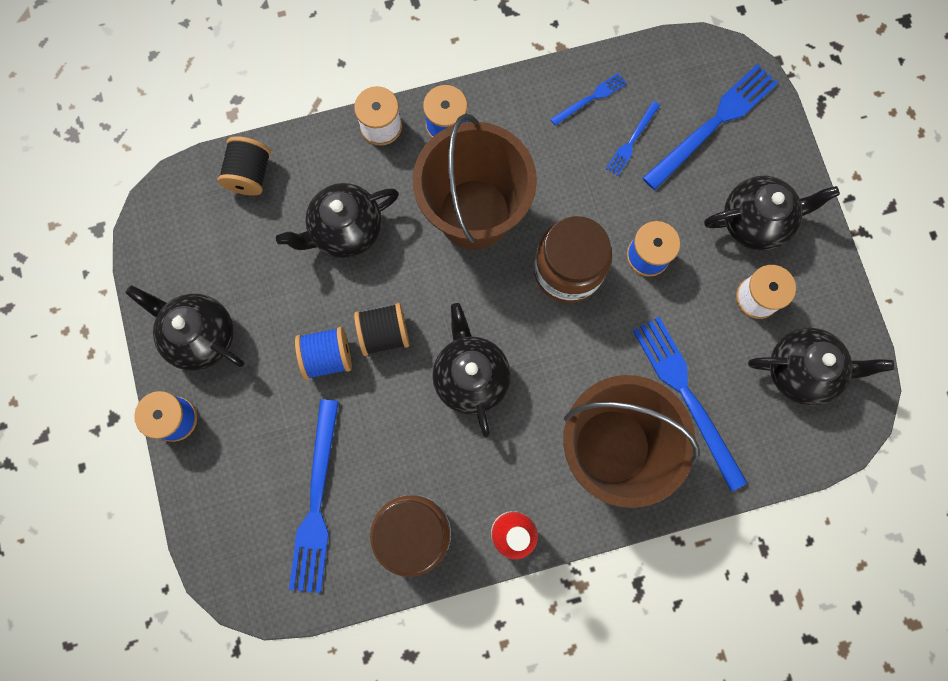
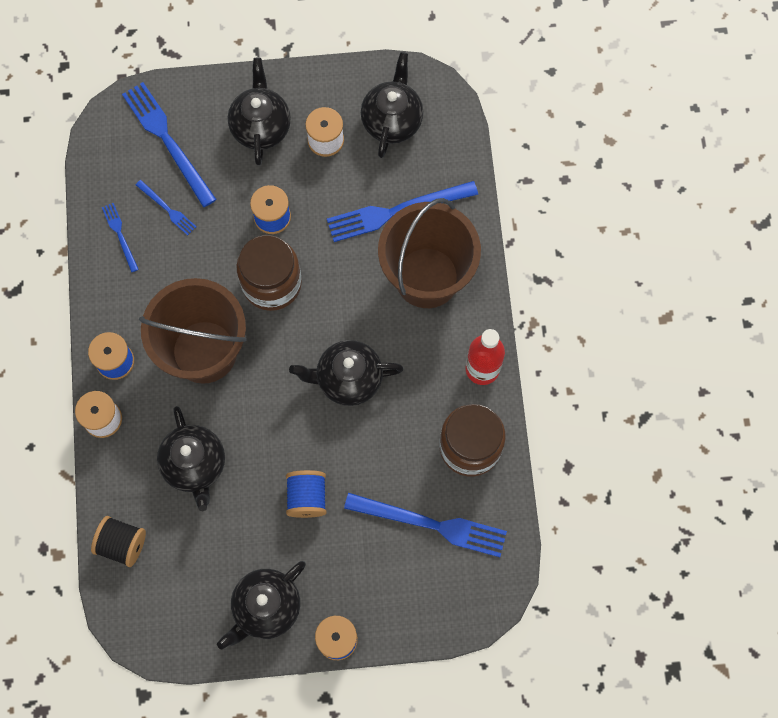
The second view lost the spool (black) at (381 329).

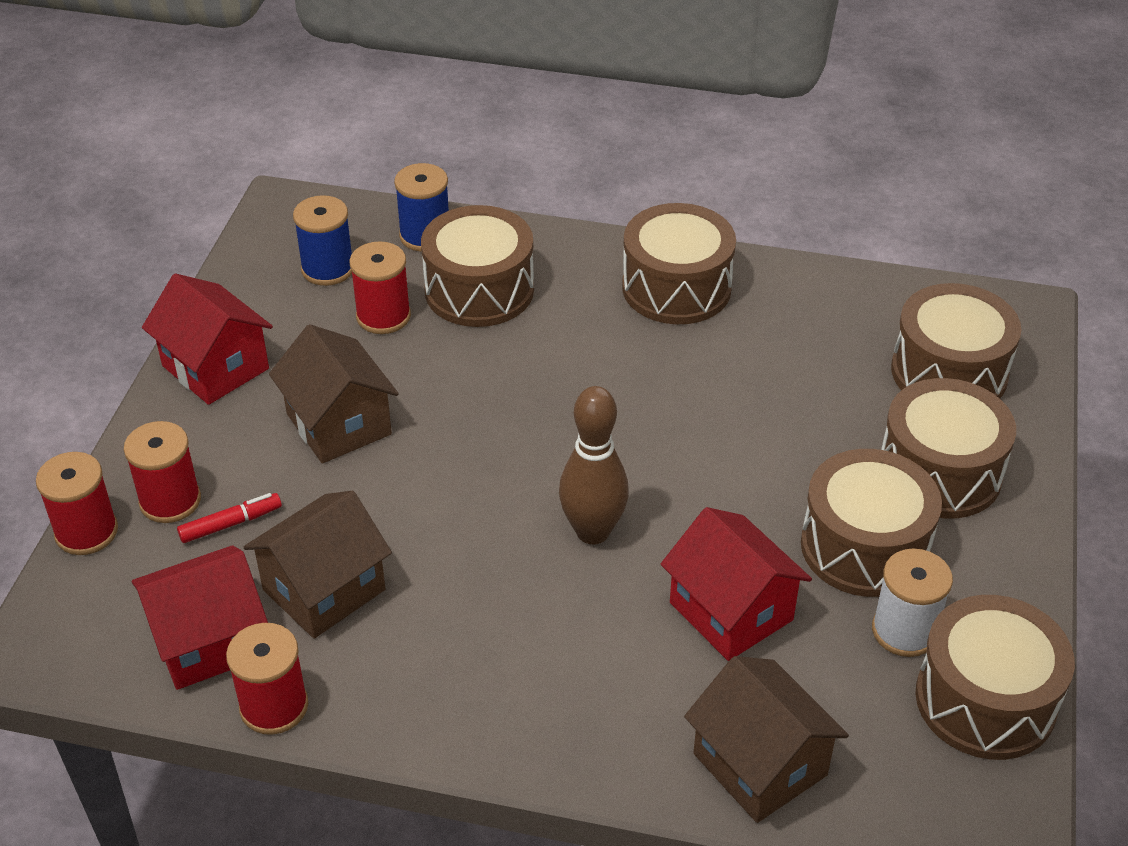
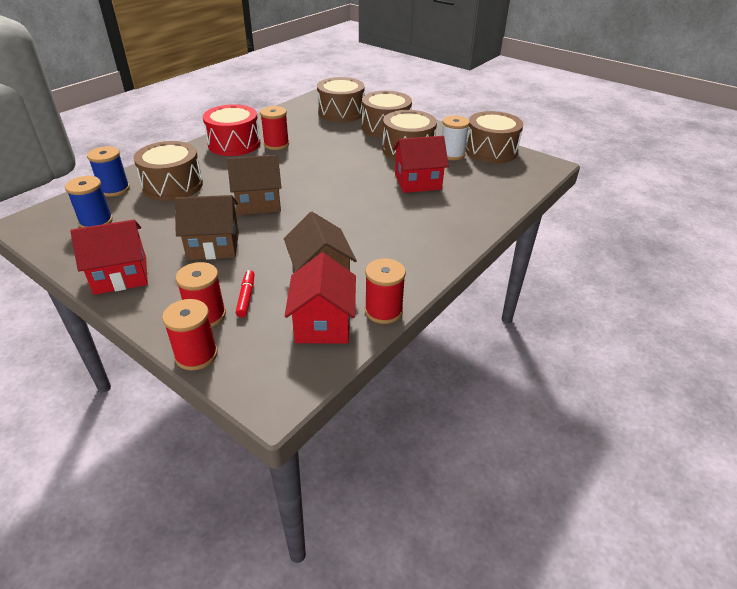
The second view lost the bowling pin (brown) at (594 465). The spool (red) ended up elsewhere, having gone from (380 287) to (274 128). The house (brown) ended up elsewhere, having gone from (766 739) to (254 185). What was the drum (brown) at (679 263) turned into the drum (red) at (232 130).

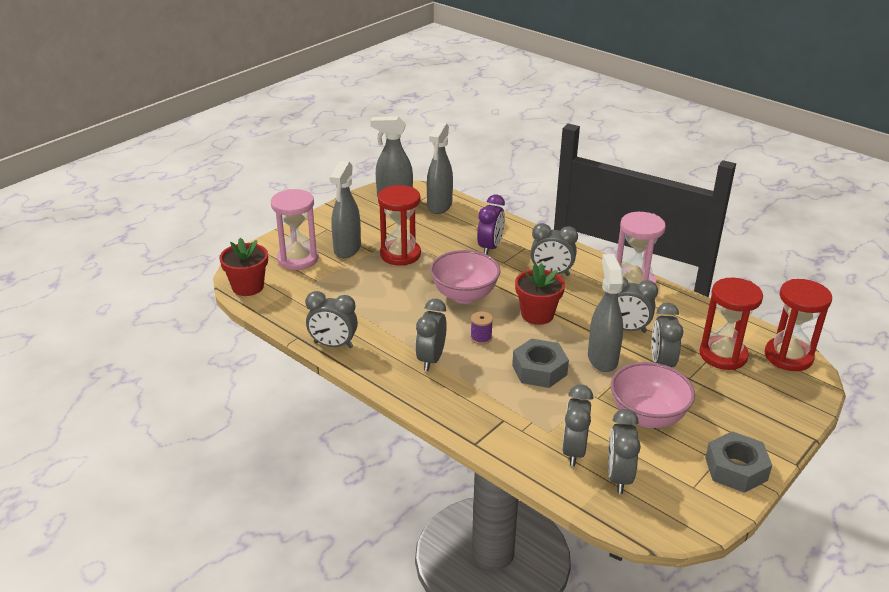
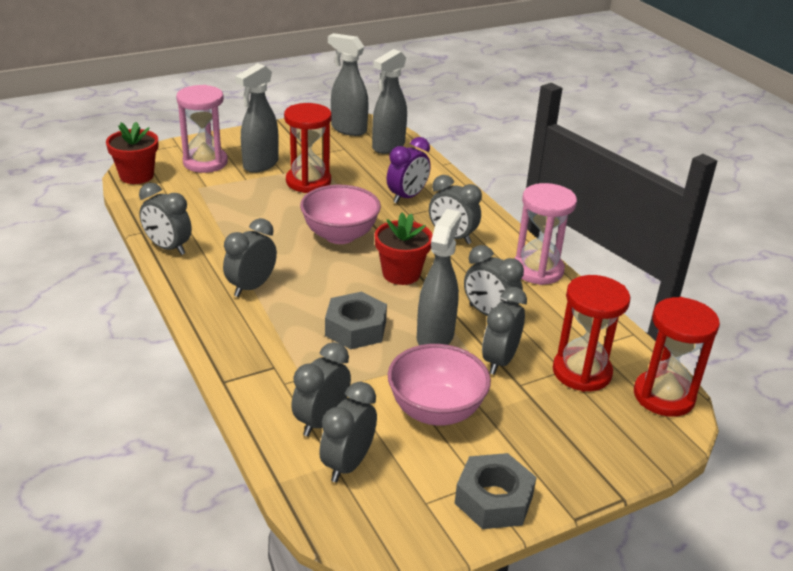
The second view lost the spool (purple) at (481 328).

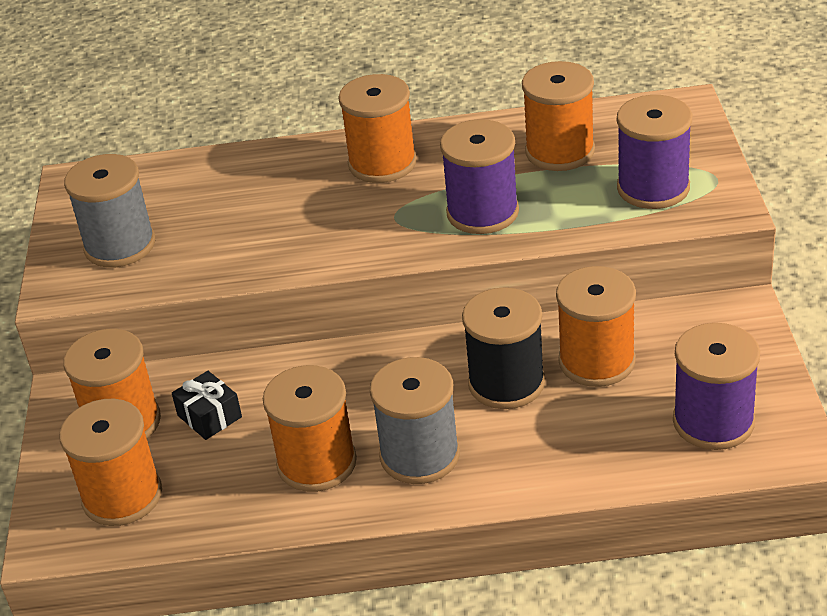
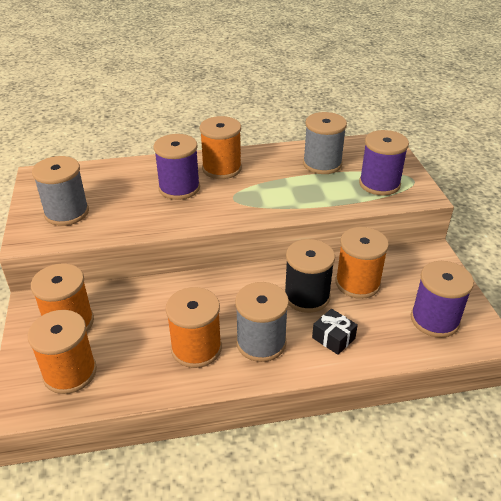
The gift (black) ended up elsewhere, having gone from (207 405) to (335 332). The spool (purple) ended up elsewhere, having gone from (479 176) to (177 167). What was the spool (orange) at (558 116) turned into the spool (grey) at (325 143).

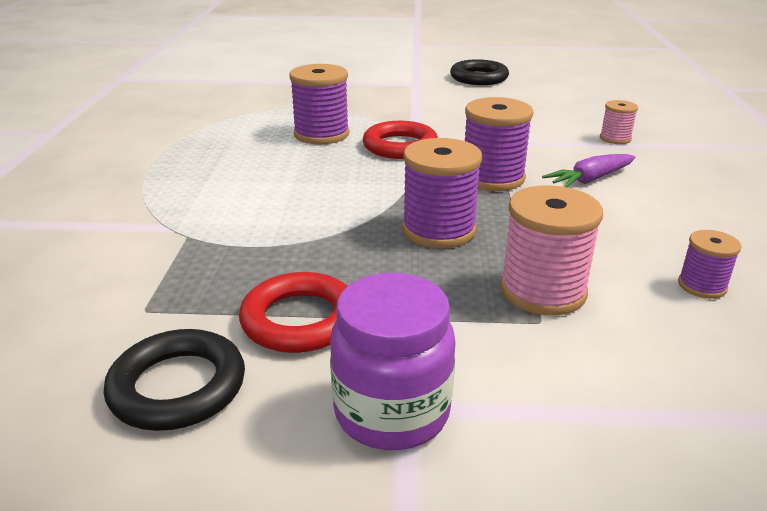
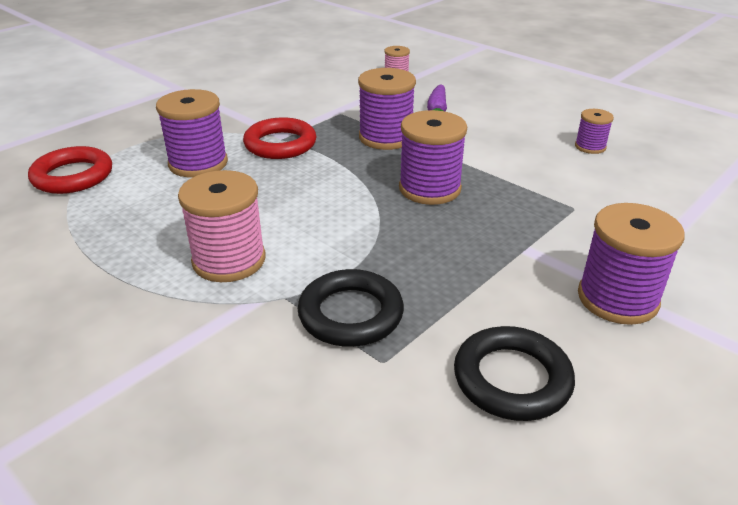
The ring (red) ended up elsewhere, having gone from (293 312) to (70 170). The ring (black) ended up elsewhere, having gone from (479 72) to (351 308). The spool (pink) ended up elsewhere, having gone from (551 250) to (222 226). Where the jar (purple) stood at (392 361), the spool (purple) came to stand at (631 264).

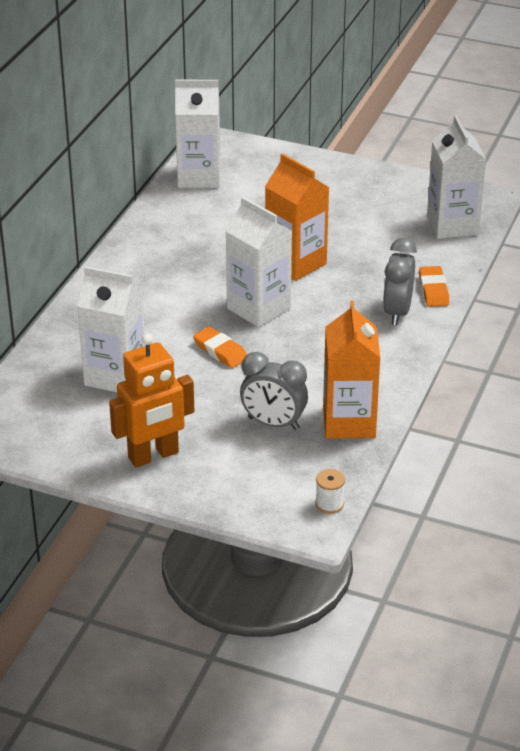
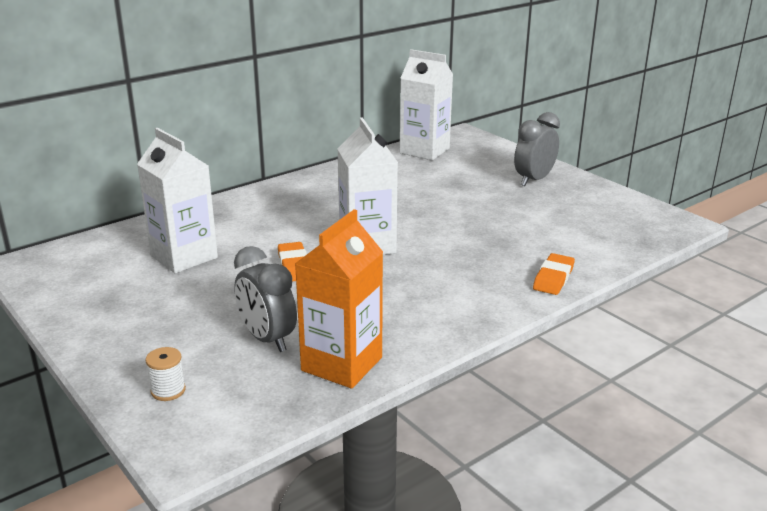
The second view lost the robot (orange) at (151 401). The second view lost the carton (orange) at (297 217). The second view lost the carton (white) at (456 177). The spool (white) ended up elsewhere, having gone from (330 491) to (165 374). The clock (grey) ended up elsewhere, having gone from (400 281) to (537 149).

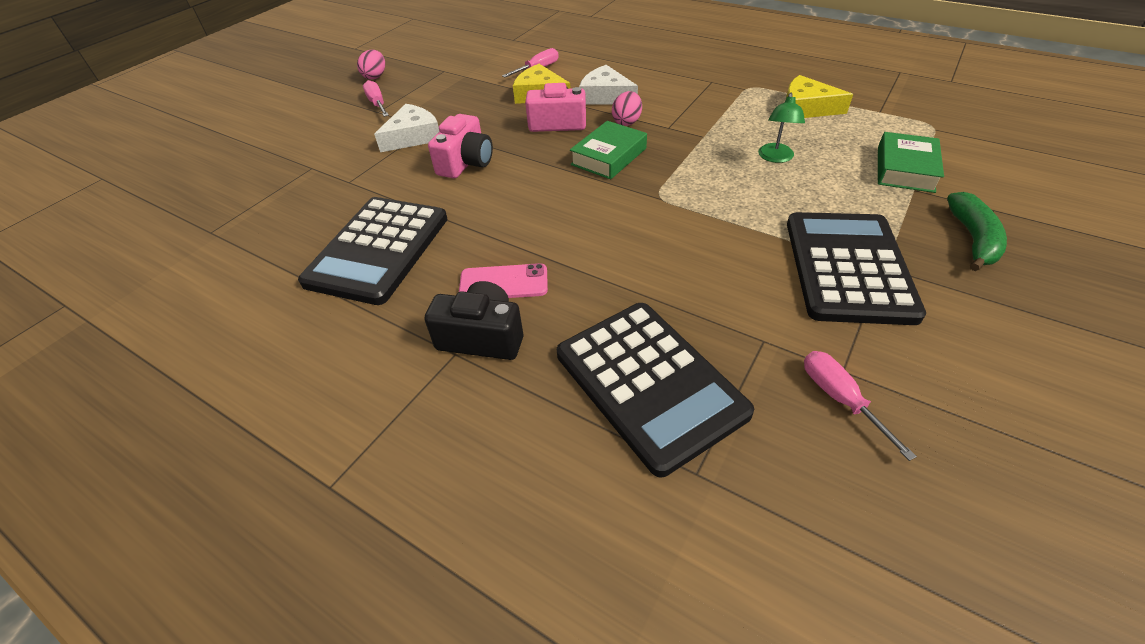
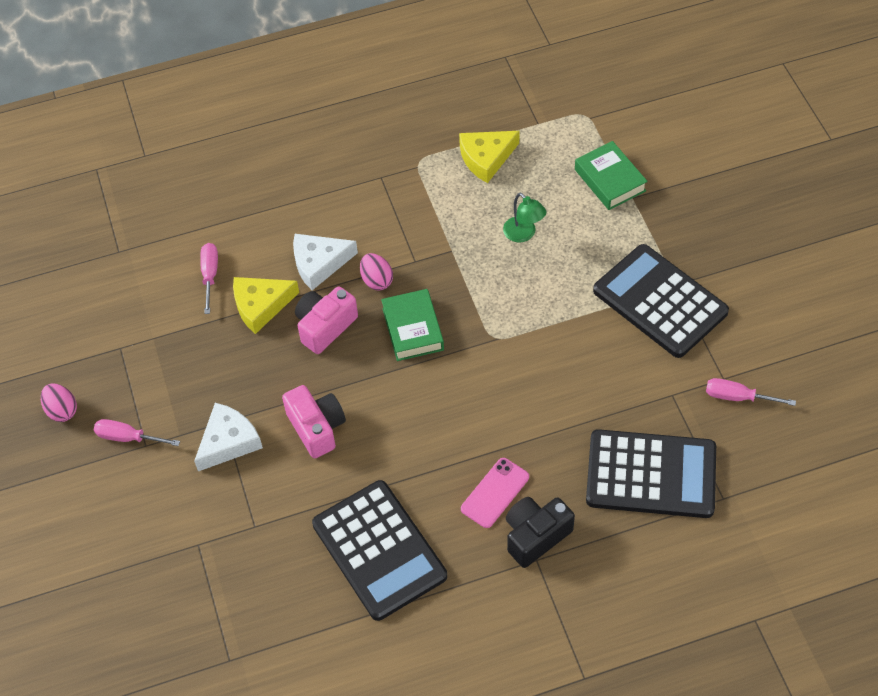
The second view lost the banana (green) at (977 231). The cheese (white) at (406 128) ended up facing another way, 45 degrees clockwise from before.

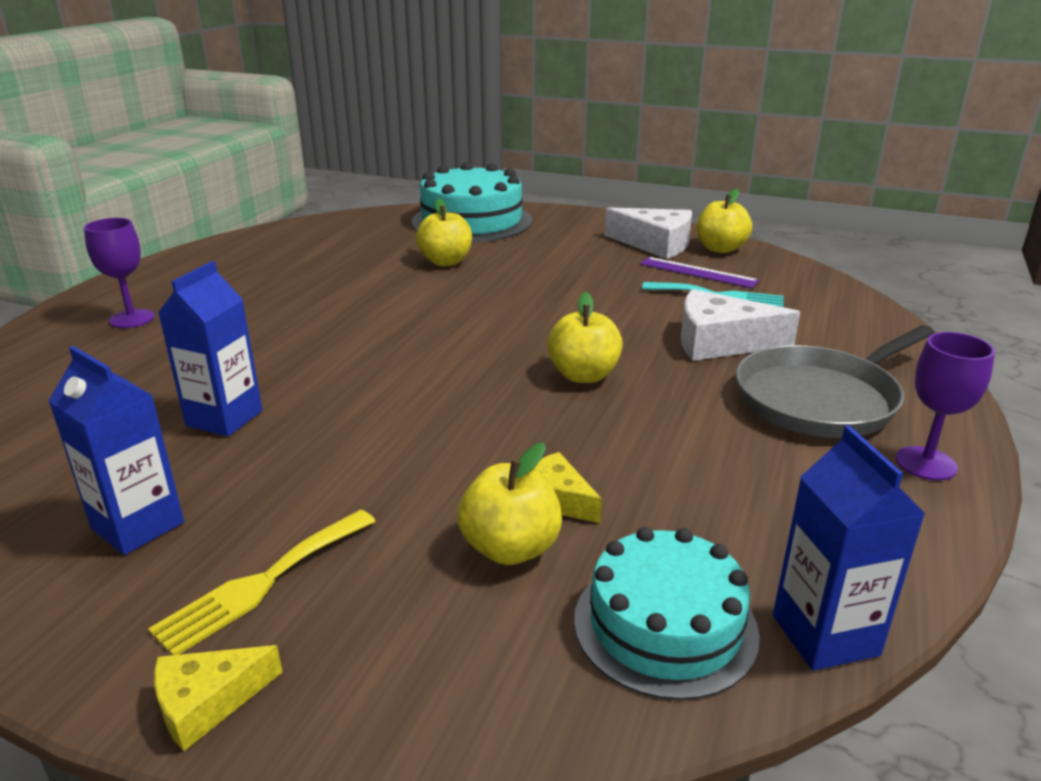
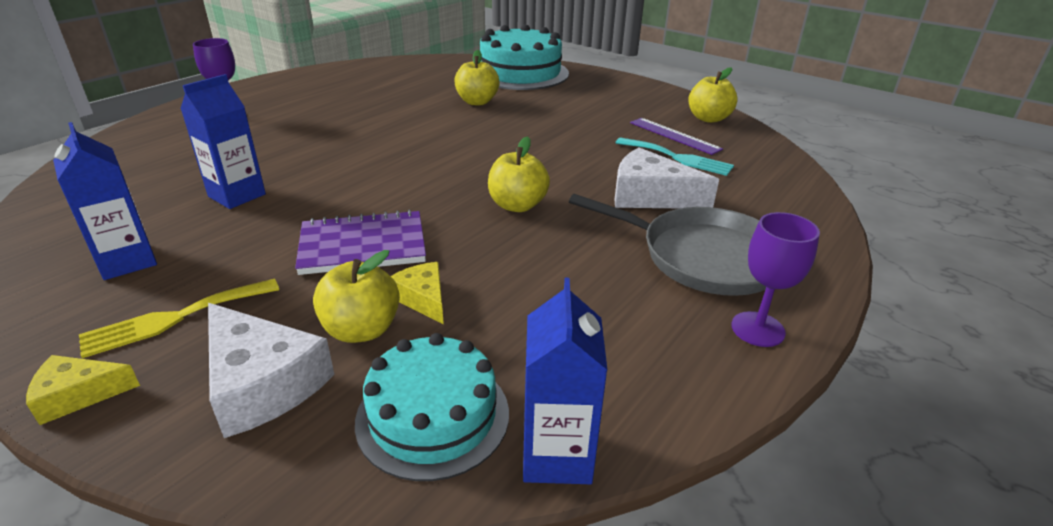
The second view gained the notebook (purple) at (360 242). The cheese (white) ended up elsewhere, having gone from (648 233) to (271 370). The pan (grey) at (835 381) ended up facing another way, 135 degrees counterclockwise from before.

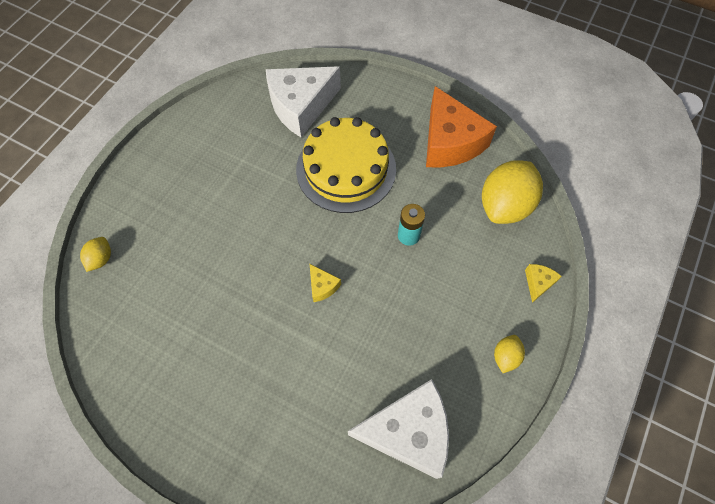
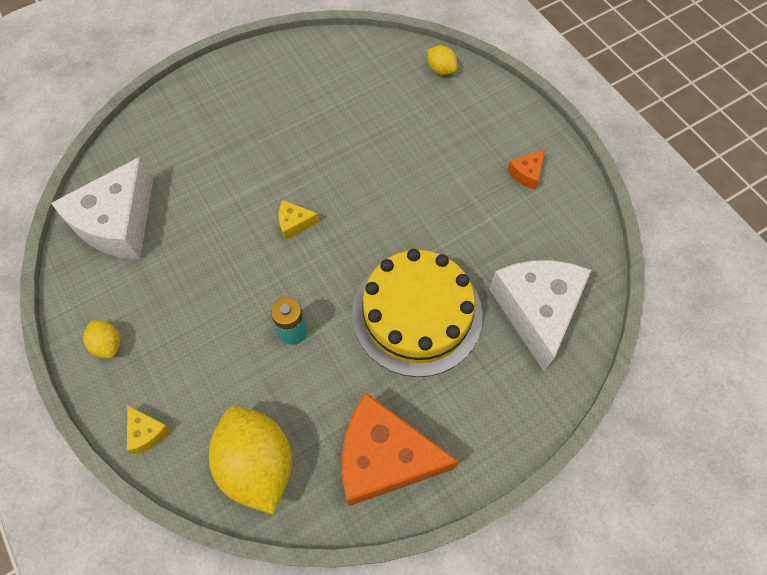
The second view gained the cheese (orange) at (526 170).

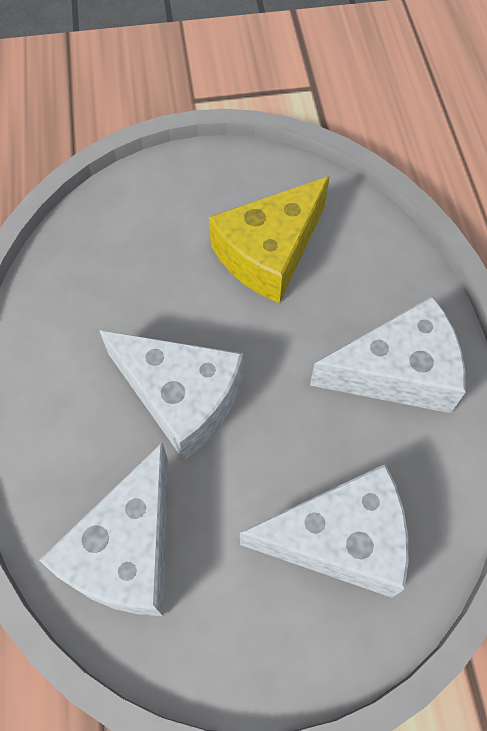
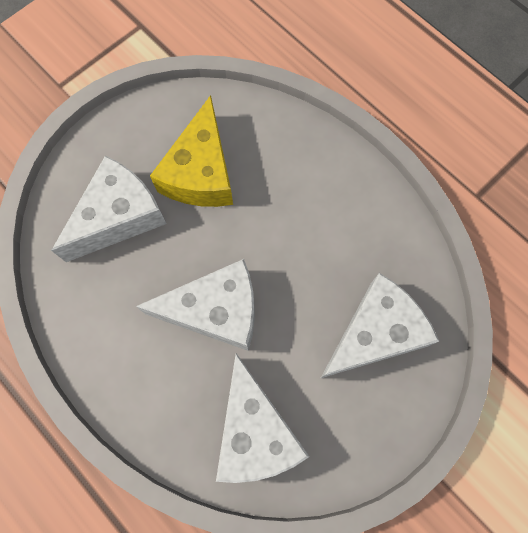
The cheese (white) ended up elsewhere, having gone from (388 354) to (109 209).

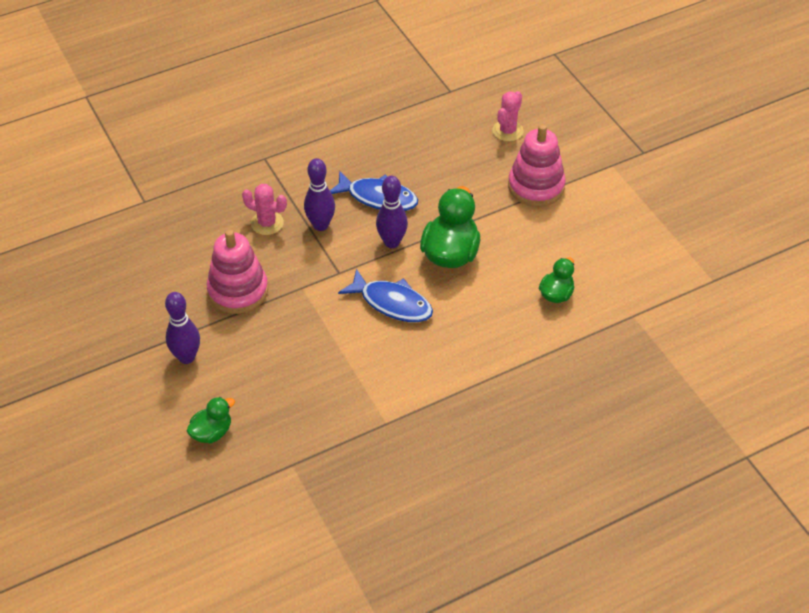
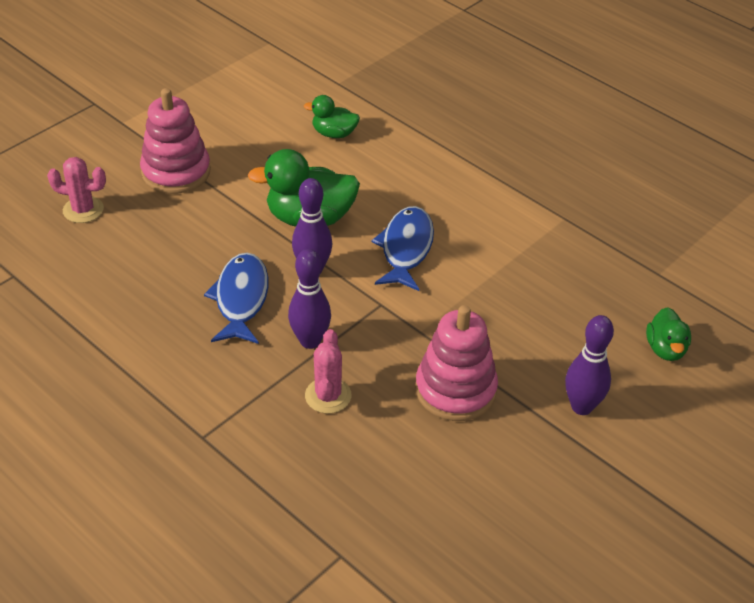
The duck (green) at (211 420) ended up facing another way, 120 degrees counterclockwise from before.

